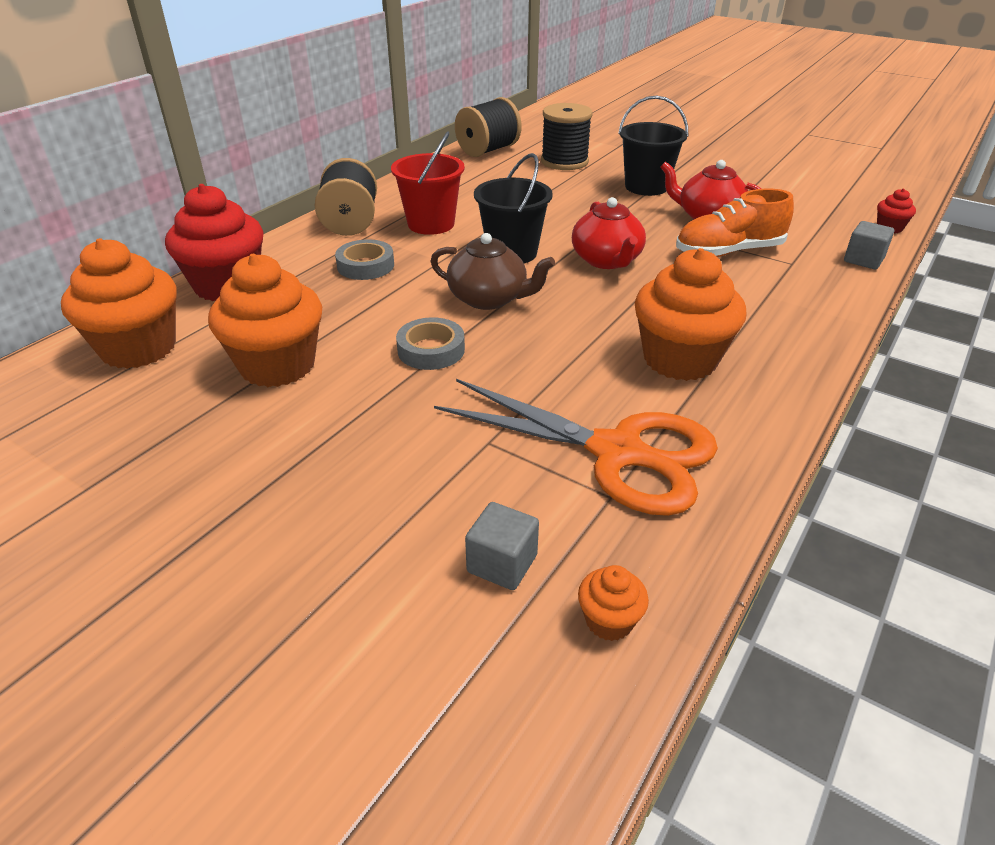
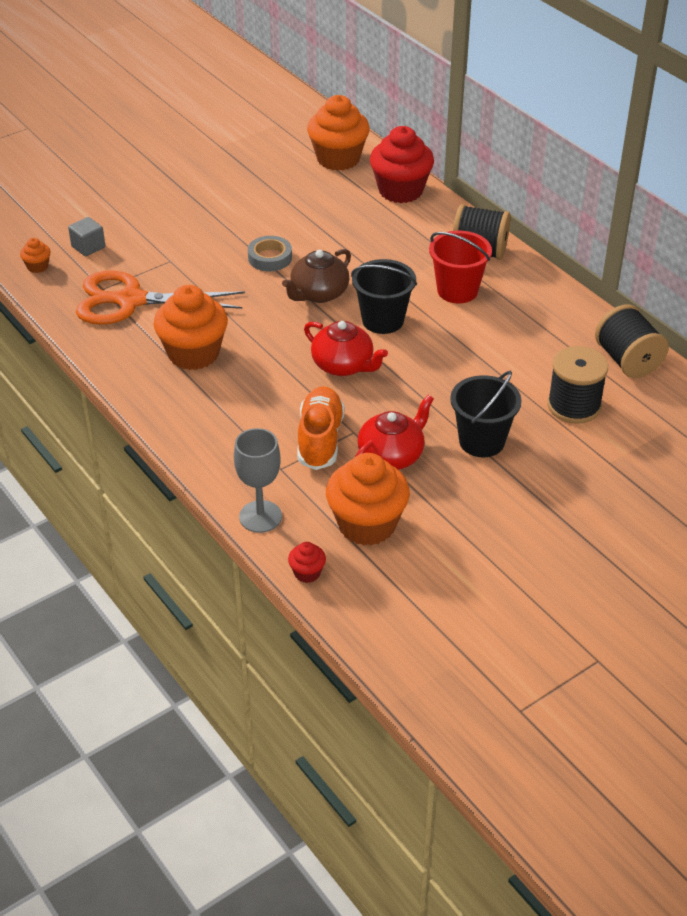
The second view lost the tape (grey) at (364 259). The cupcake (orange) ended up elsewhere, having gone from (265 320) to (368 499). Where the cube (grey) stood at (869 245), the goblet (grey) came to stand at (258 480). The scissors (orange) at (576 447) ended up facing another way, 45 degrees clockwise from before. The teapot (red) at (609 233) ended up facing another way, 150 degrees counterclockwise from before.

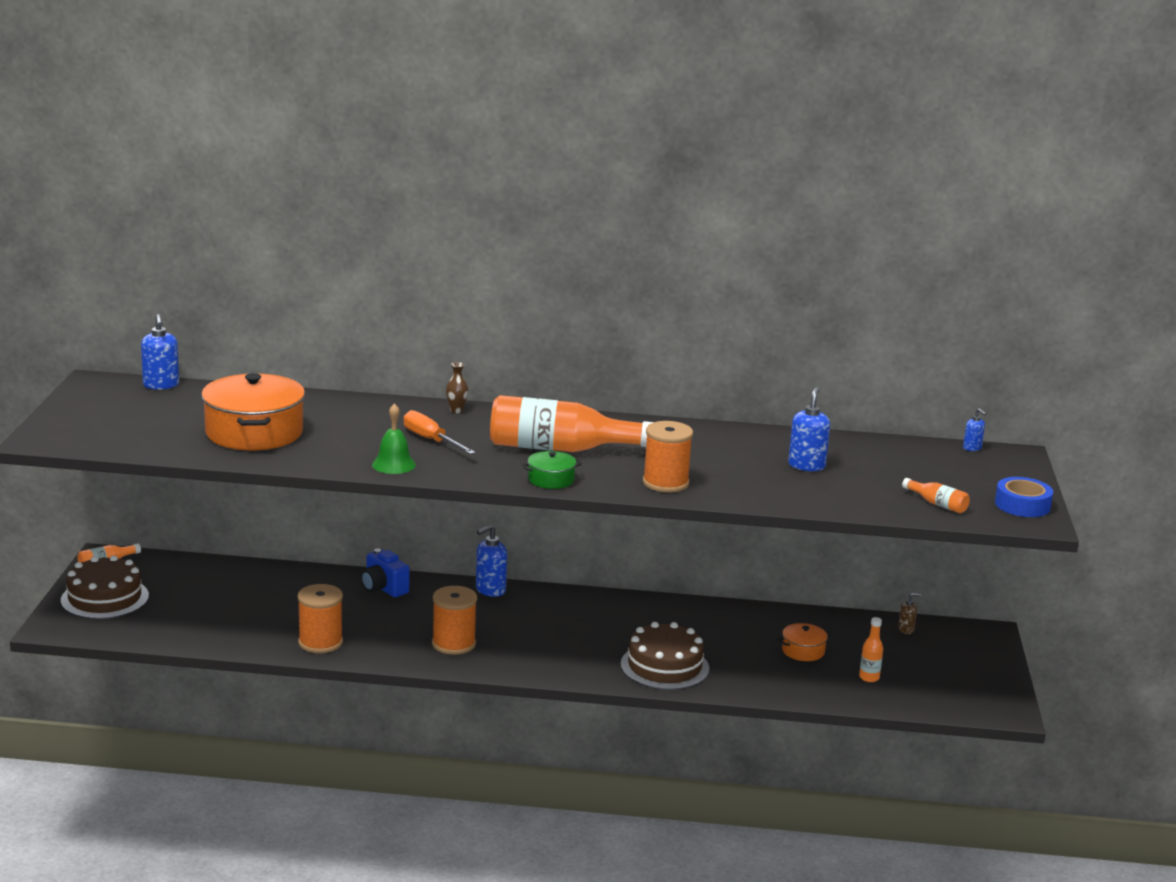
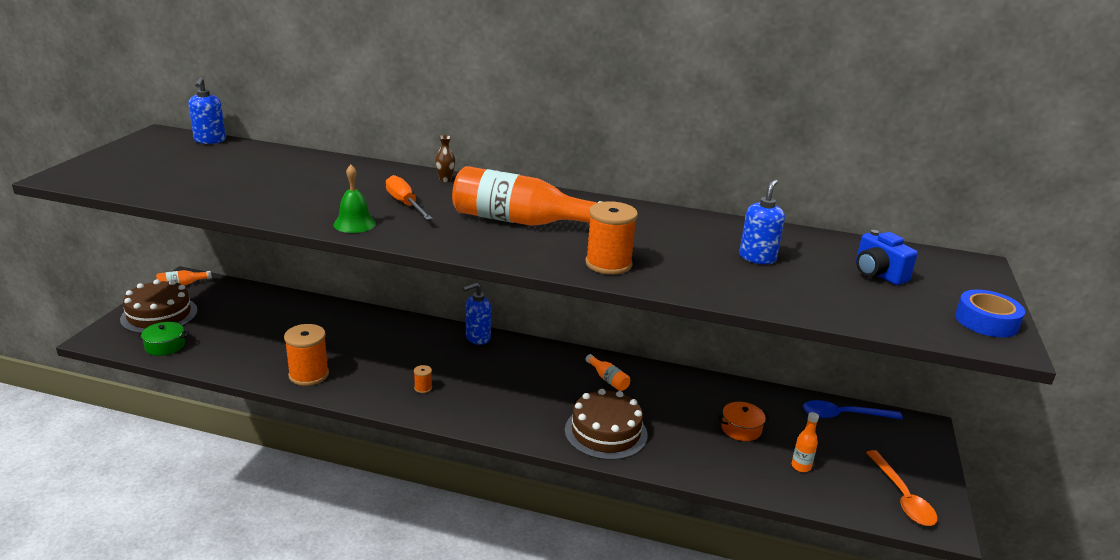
The second view lost the pot (orange) at (253 411). The second view lost the soap dispenser (blue) at (974 429). The second view gained the spoon (orange) at (902 488). The camera (blue) ended up elsewhere, having gone from (385 573) to (887 257). The pot (green) ended up elsewhere, having gone from (552 470) to (162 339). The bottle (orange) ended up elsewhere, having gone from (936 495) to (608 372). Where the soap dispenser (brown) stood at (909 613), the spoon (blue) came to stand at (853 410). The size of the spool (orange) at (454 620) changed by a factor of 0.45.

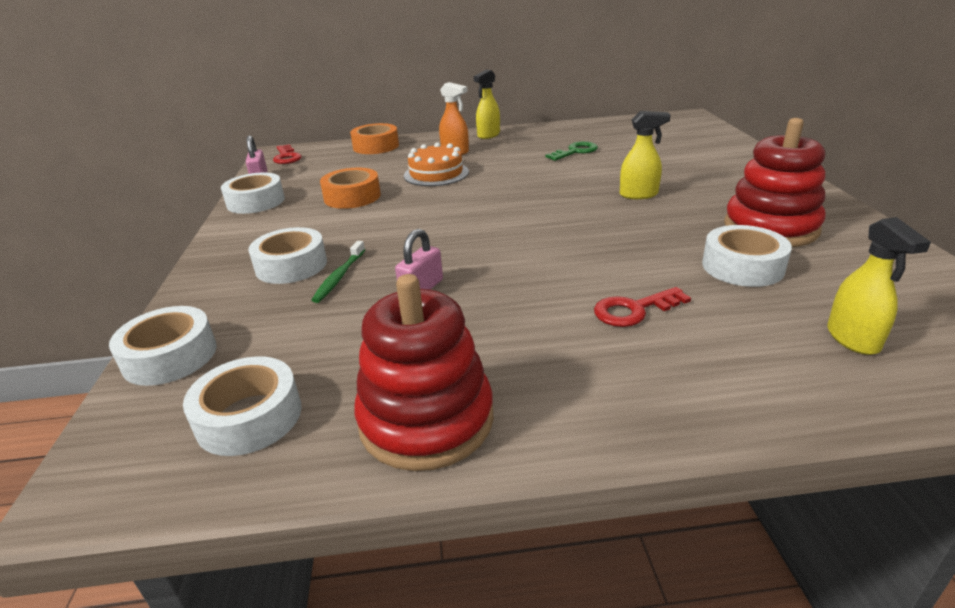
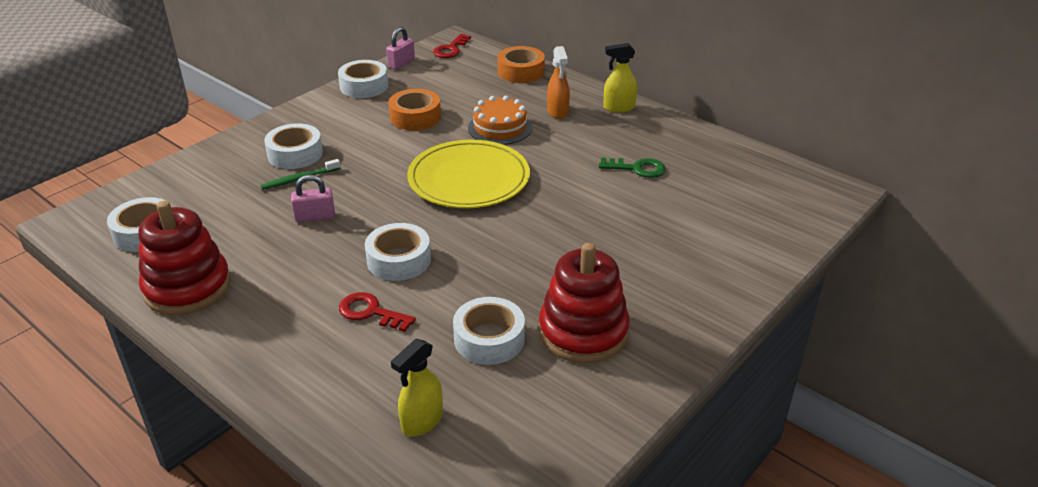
The second view lost the spray bottle (yellow) at (645 155). The second view gained the plate (yellow) at (468 174). The tape (white) ended up elsewhere, having gone from (163 346) to (398 252).

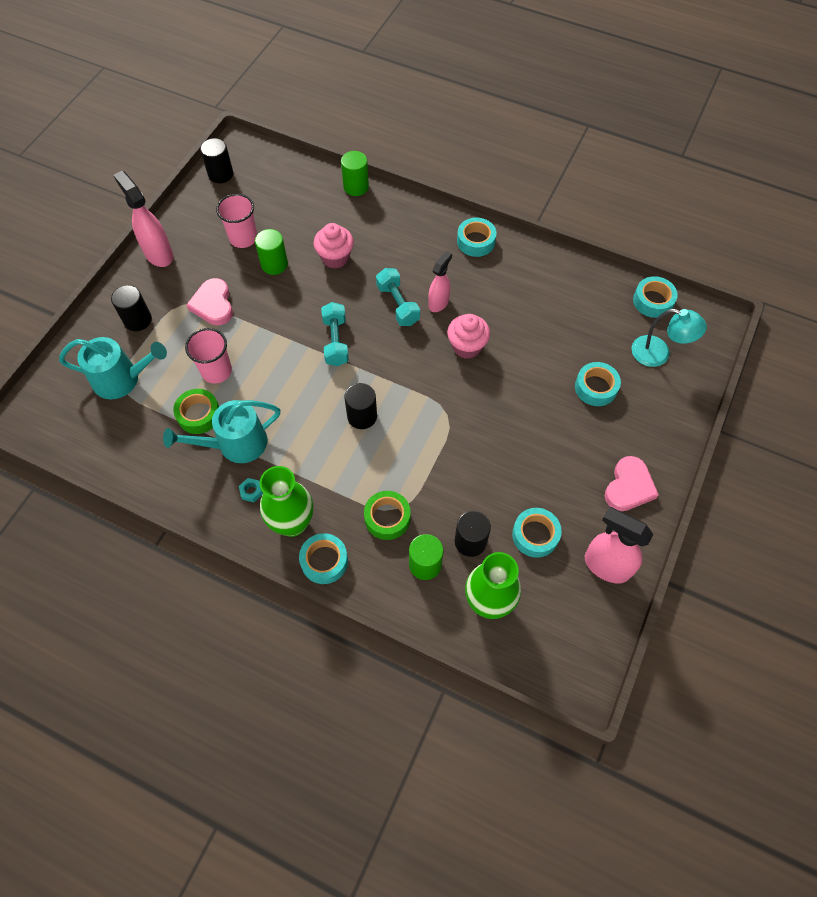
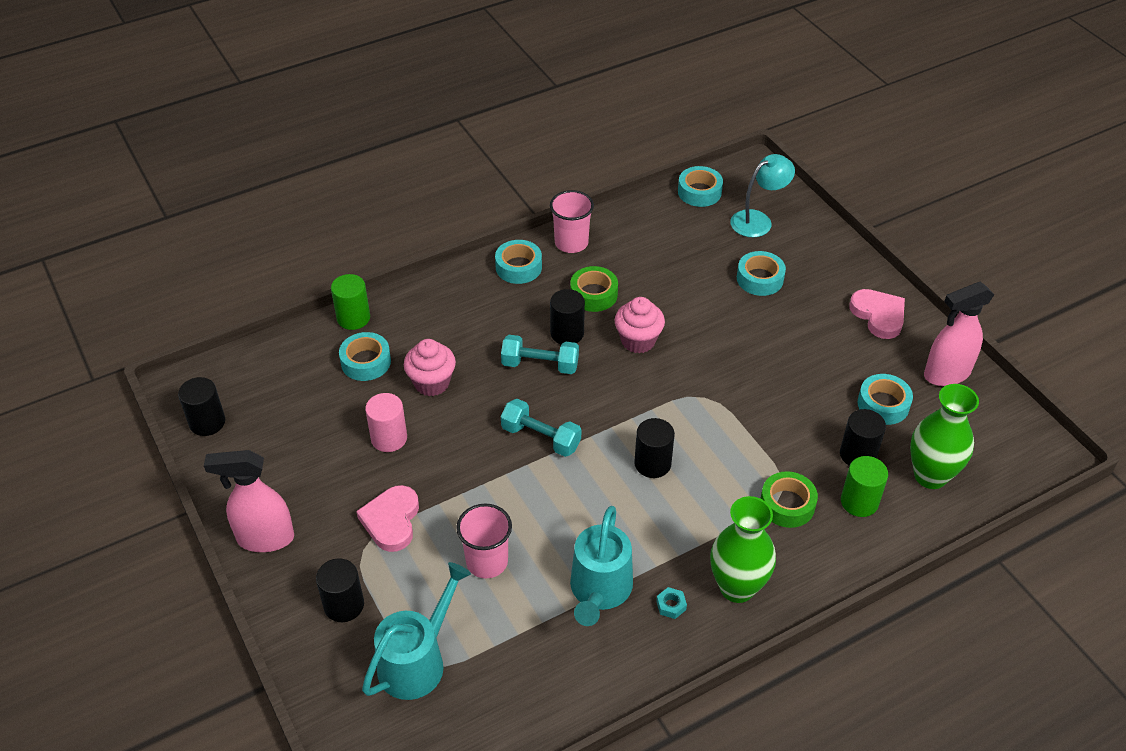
The tape (green) ended up elsewhere, having gone from (196 411) to (594 289). The cup (pink) ended up elsewhere, having gone from (236 221) to (572 221). The tape (turquoise) ended up elsewhere, having gone from (323 558) to (365 356). Where the spray bottle (pink) stood at (440 281), the cylinder (black) came to stand at (567 317). What was the cylinder (green) at (271 252) turned into the cylinder (pink) at (386 422). The heart (pink) at (209 301) ended up facing another way, 75 degrees clockwise from before.

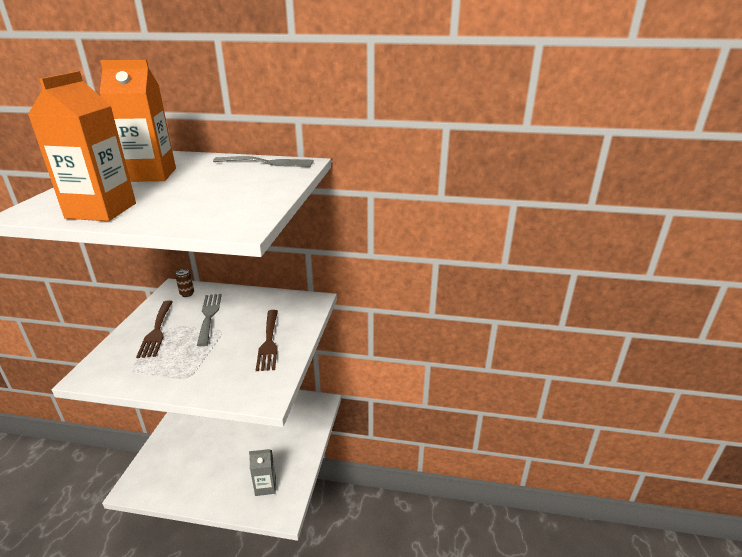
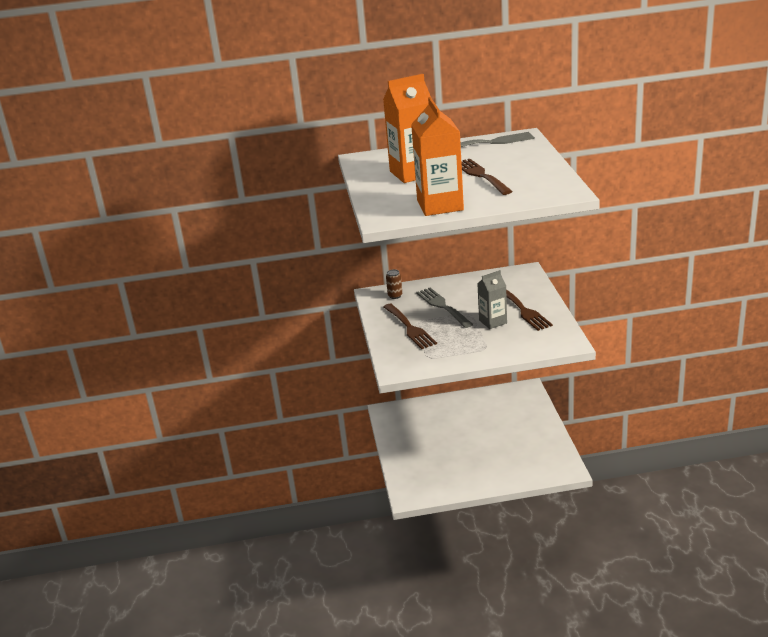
The second view gained the fork (brown) at (487 177). The carton (grey) ended up elsewhere, having gone from (262 472) to (492 299).

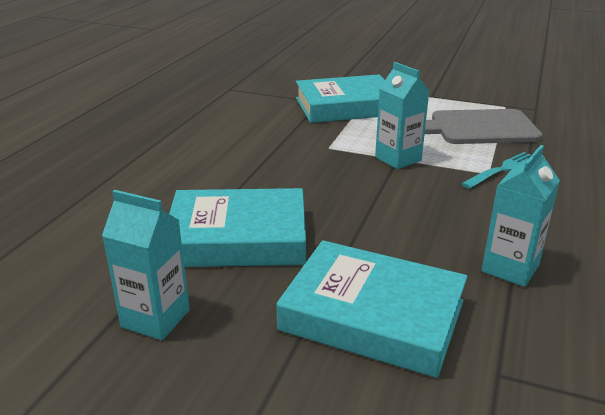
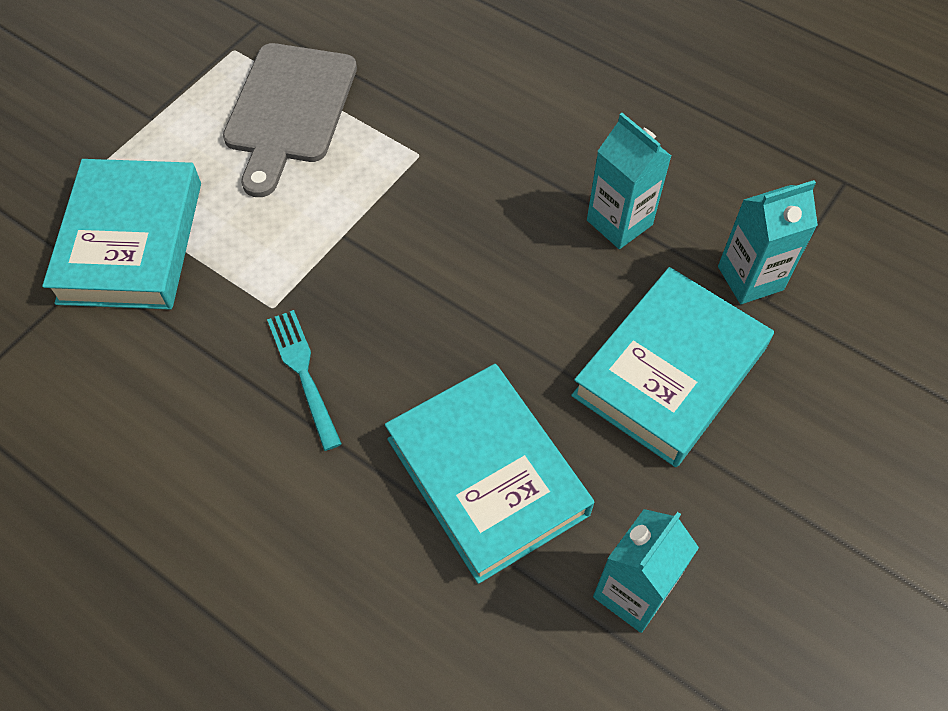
The carton (turquoise) ended up elsewhere, having gone from (402 115) to (768 242). The fork (turquoise) ended up elsewhere, having gone from (496 170) to (304 380). The book (turquoise) at (237 227) ended up facing another way, 45 degrees counterclockwise from before.

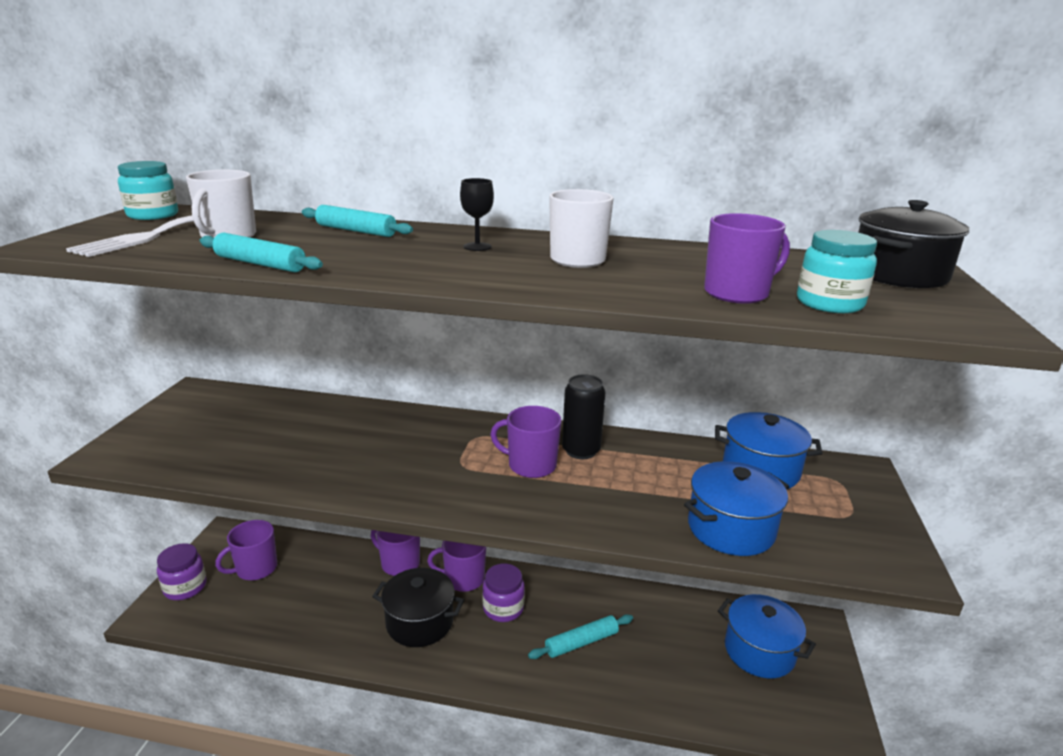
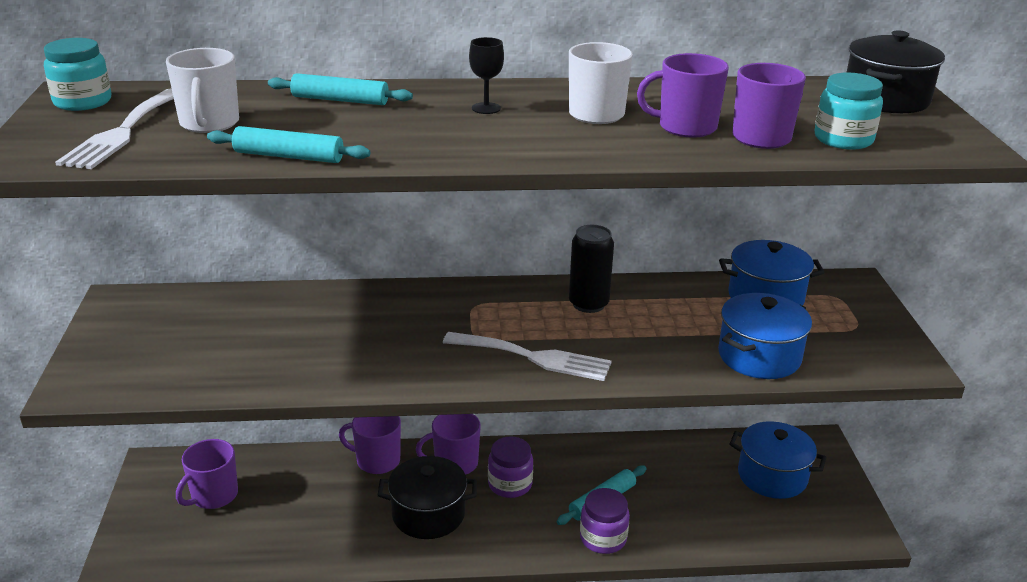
The second view gained the fork (white) at (527 356). The jar (purple) ended up elsewhere, having gone from (181 571) to (605 521). The mug (purple) ended up elsewhere, having gone from (526 442) to (683 95).

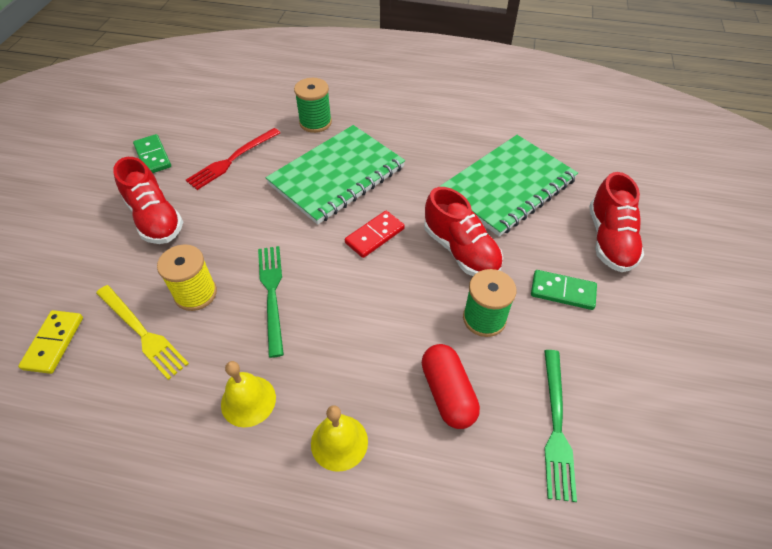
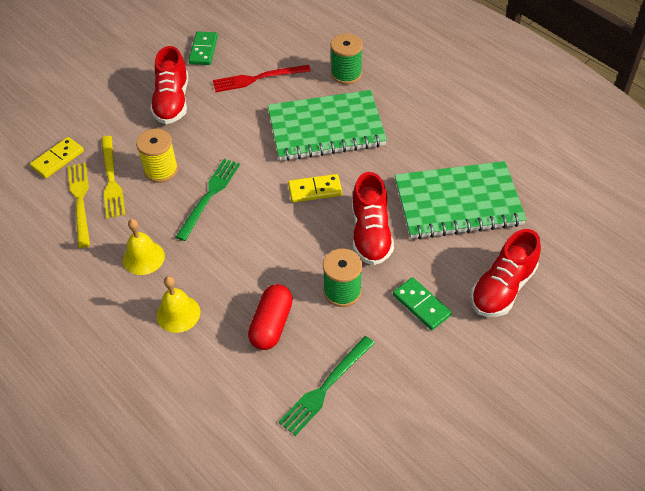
The second view gained the fork (yellow) at (79 205). What was the domino (red) at (375 234) turned into the domino (yellow) at (315 188).

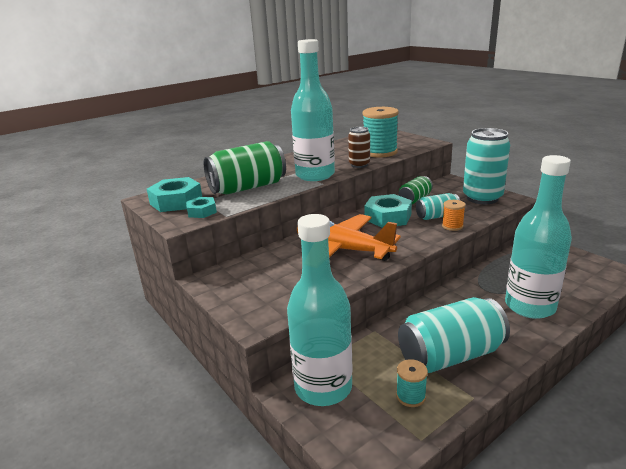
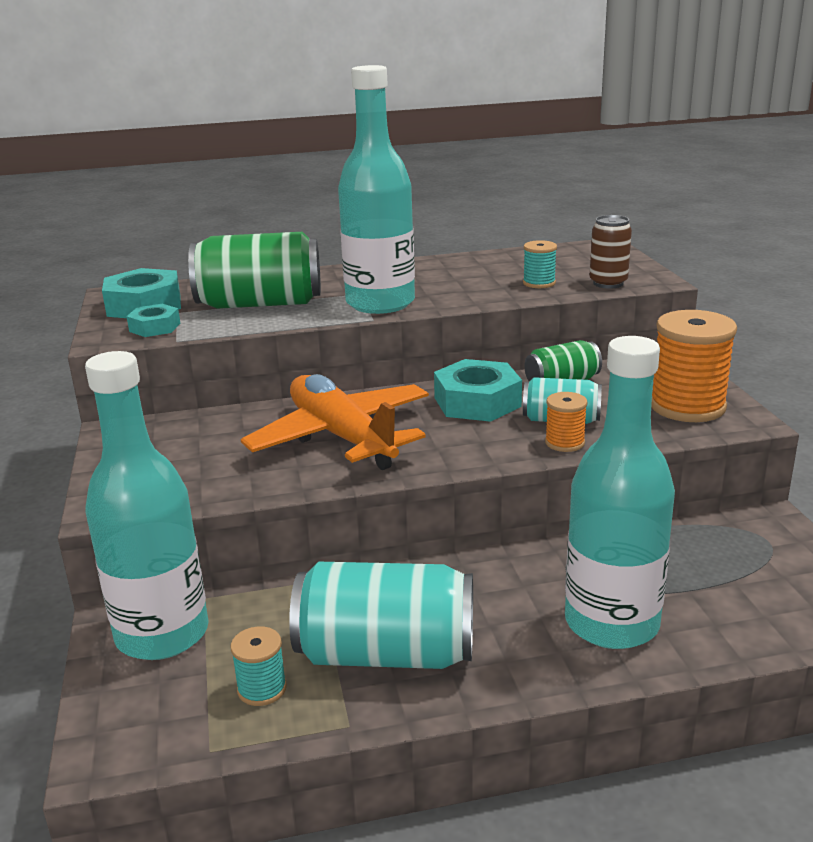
The can (brown) ended up elsewhere, having gone from (359 147) to (611 252). Where the can (turquoise) stood at (486 166), the spool (orange) came to stand at (694 366). The size of the spool (turquoise) at (380 132) changed by a factor of 0.50.

